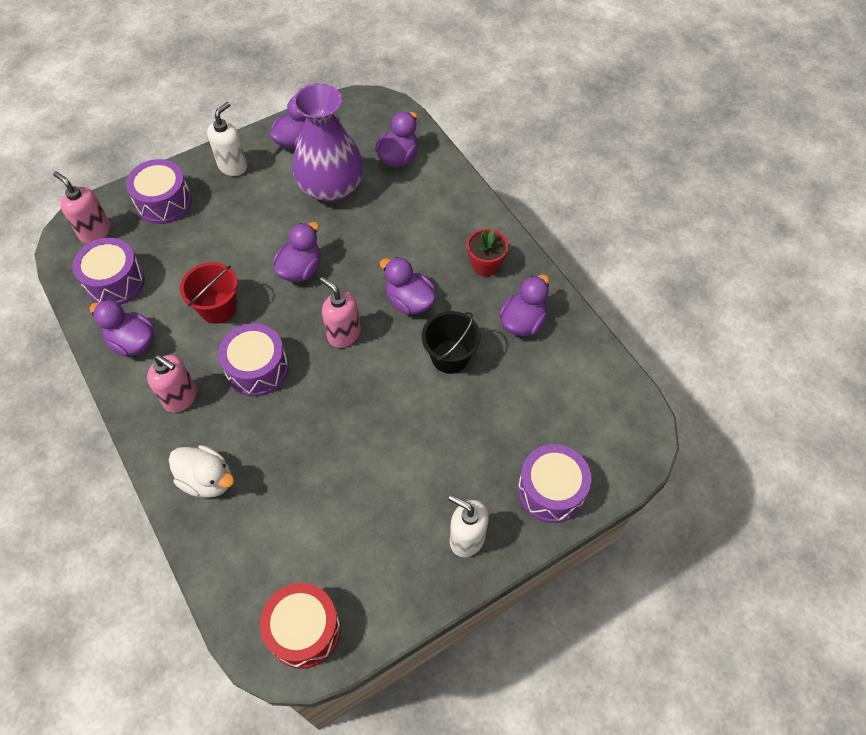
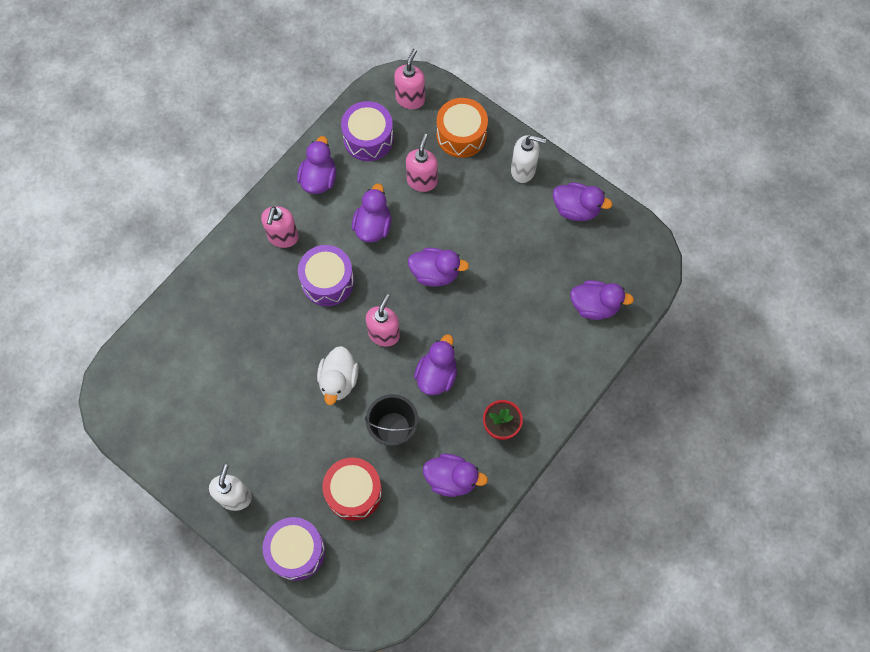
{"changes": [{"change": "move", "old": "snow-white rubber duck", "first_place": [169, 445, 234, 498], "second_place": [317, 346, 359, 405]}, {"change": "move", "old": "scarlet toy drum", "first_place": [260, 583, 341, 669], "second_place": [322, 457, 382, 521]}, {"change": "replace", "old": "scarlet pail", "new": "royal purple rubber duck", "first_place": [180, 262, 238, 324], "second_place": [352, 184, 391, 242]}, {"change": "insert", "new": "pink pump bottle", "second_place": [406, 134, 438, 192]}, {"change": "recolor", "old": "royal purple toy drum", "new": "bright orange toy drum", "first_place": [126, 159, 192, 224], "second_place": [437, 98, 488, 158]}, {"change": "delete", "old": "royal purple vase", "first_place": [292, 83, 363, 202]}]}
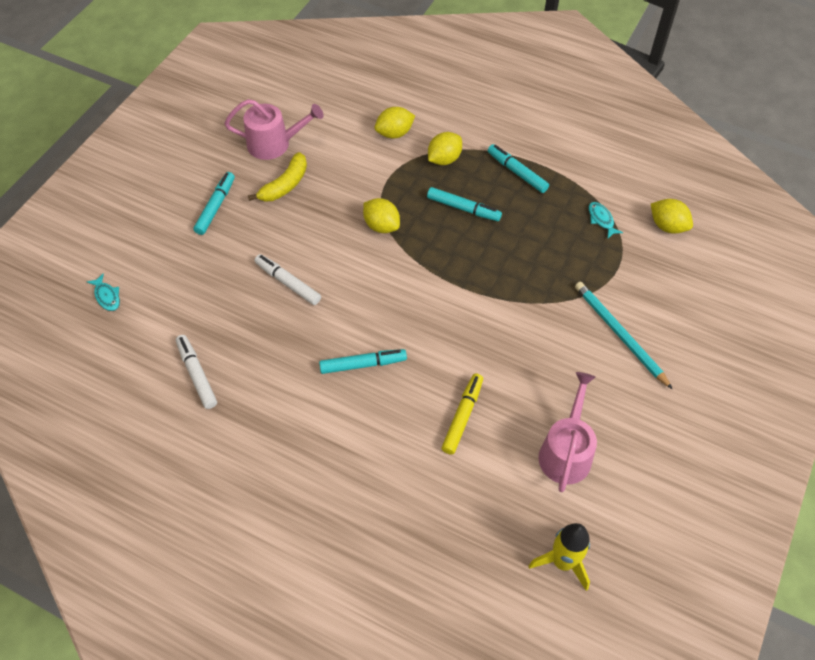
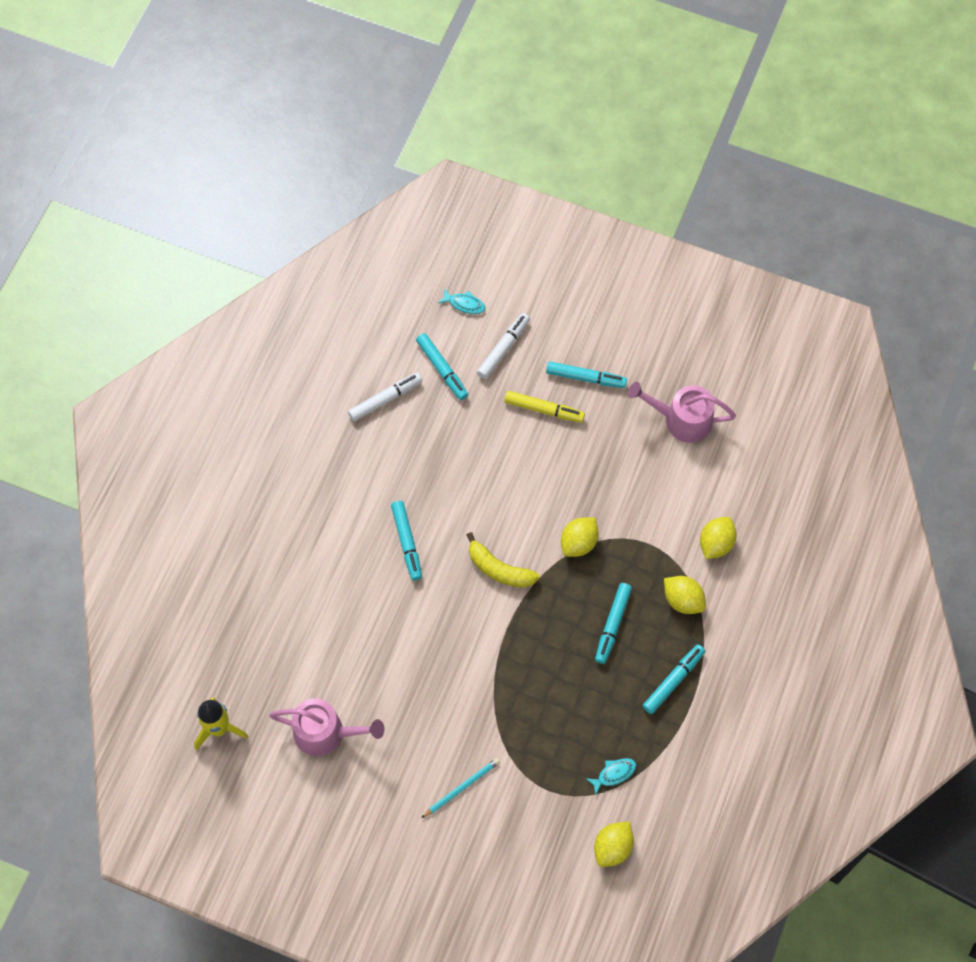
{"changes": [{"change": "insert", "new": "aqua felt pen", "second_place": [416, 333, 468, 400]}, {"change": "resize", "old": "aqua pencil", "first_place": [575, 282, 672, 389], "second_place": [421, 758, 500, 818], "factor": 0.64}, {"change": "rotate", "old": "aqua fish", "first_place": [87, 273, 120, 311], "second_place": [439, 288, 485, 314], "degrees": -120}, {"change": "move", "old": "golden banana", "first_place": [248, 152, 307, 201], "second_place": [467, 532, 540, 588]}, {"change": "move", "old": "snow-white felt pen", "first_place": [255, 254, 321, 305], "second_place": [477, 313, 530, 379]}, {"change": "move", "old": "golden felt pen", "first_place": [441, 374, 483, 455], "second_place": [504, 391, 585, 423]}, {"change": "rotate", "old": "pink watering can", "first_place": [224, 99, 324, 160], "second_place": [628, 382, 736, 443], "degrees": 105}, {"change": "rotate", "old": "golden lemon", "first_place": [375, 107, 415, 138], "second_place": [700, 517, 737, 559], "degrees": 60}]}
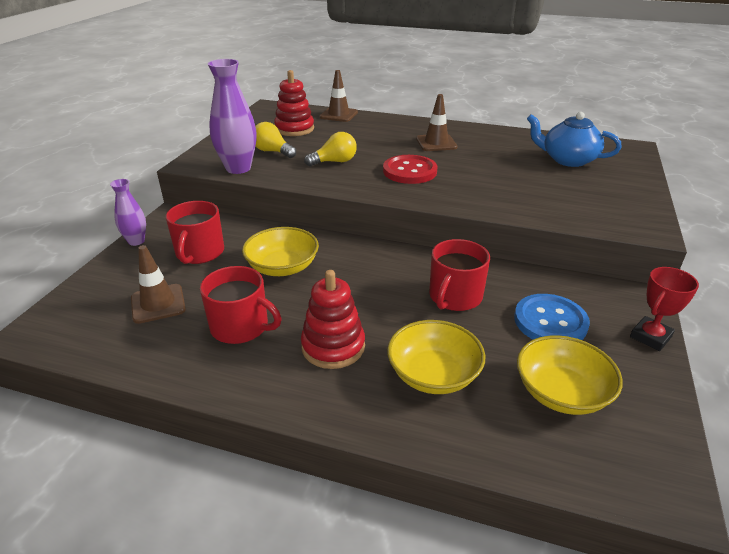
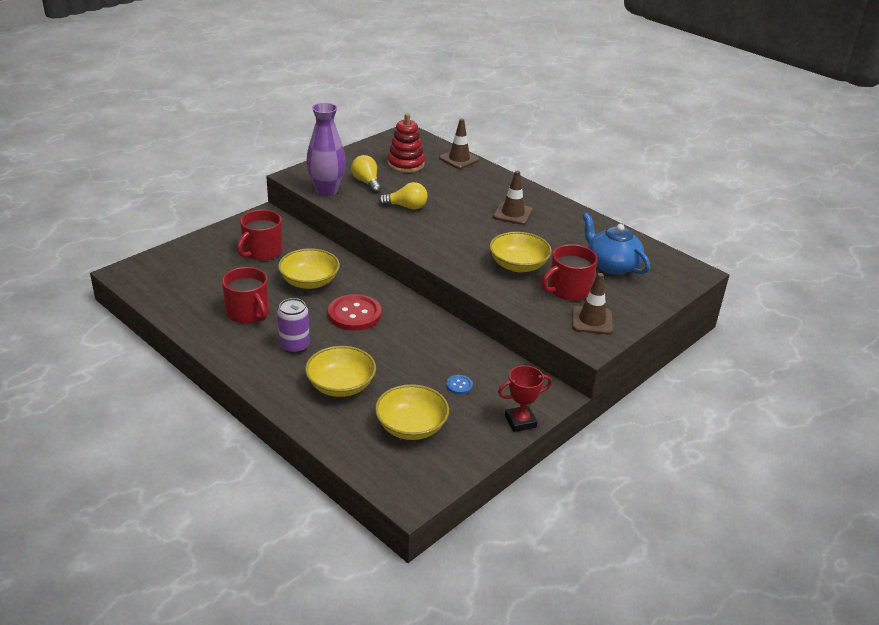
{"changes": [{"change": "replace", "old": "scarlet stacking rings", "new": "royal purple can", "first_place": [301, 270, 365, 369], "second_place": [277, 298, 310, 354]}, {"change": "move", "old": "scarlet button", "first_place": [383, 155, 437, 184], "second_place": [328, 294, 381, 331]}, {"change": "resize", "old": "cobalt button", "first_place": [514, 294, 590, 340], "second_place": [446, 375, 473, 394], "factor": 0.45}, {"change": "insert", "new": "golden deep dish", "second_place": [489, 232, 552, 272]}, {"change": "move", "old": "scarlet mug", "first_place": [429, 239, 490, 311], "second_place": [541, 244, 598, 301]}, {"change": "move", "old": "russet safety cone", "first_place": [131, 245, 186, 324], "second_place": [572, 273, 614, 334]}, {"change": "delete", "old": "royal purple vase", "first_place": [110, 179, 146, 246]}]}
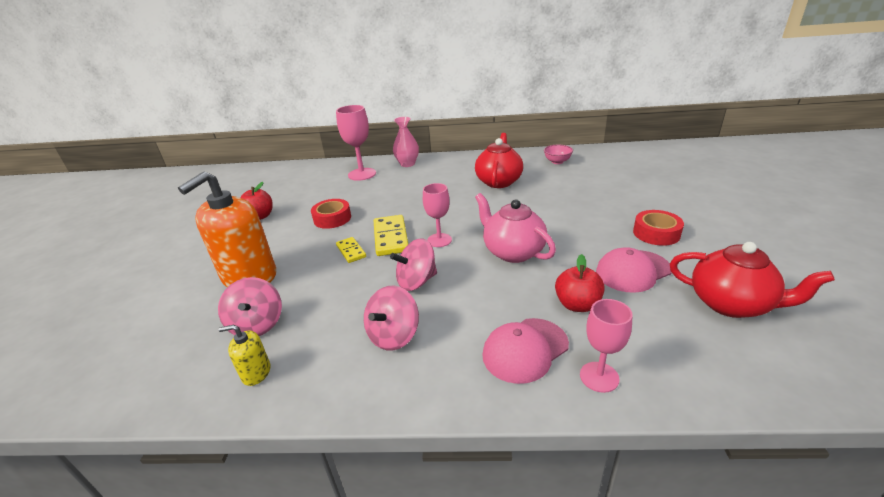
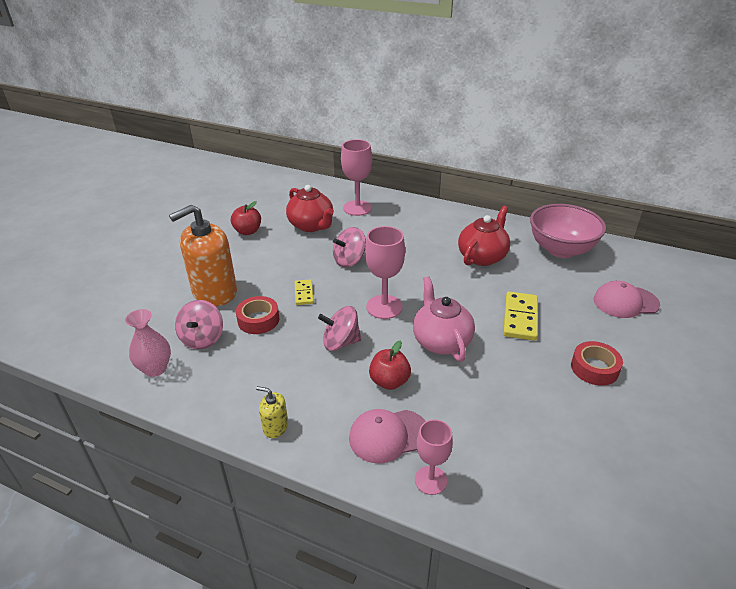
{"changes": [{"change": "move", "old": "pink vase", "first_place": [393, 117, 419, 167], "second_place": [125, 309, 171, 377]}, {"change": "move", "old": "scarlet roll of tape", "first_place": [311, 199, 351, 229], "second_place": [236, 296, 279, 334]}, {"change": "move", "old": "golden pump bottle", "first_place": [218, 324, 270, 386], "second_place": [256, 386, 288, 438]}, {"change": "move", "old": "scarlet tea pot", "first_place": [670, 242, 835, 318], "second_place": [286, 185, 334, 232]}, {"change": "move", "old": "pink spinning top", "first_place": [364, 286, 419, 350], "second_place": [333, 227, 366, 267]}, {"change": "resize", "old": "pink goblet", "first_place": [423, 183, 452, 247], "second_place": [365, 226, 405, 319], "factor": 1.52}, {"change": "move", "old": "scarlet apple", "first_place": [555, 254, 605, 312], "second_place": [369, 340, 411, 390]}, {"change": "move", "old": "golden domino", "first_place": [374, 215, 408, 256], "second_place": [503, 292, 538, 341]}, {"change": "resize", "old": "pink deep dish", "first_place": [544, 145, 573, 164], "second_place": [530, 204, 606, 258], "factor": 2.24}, {"change": "move", "old": "pink peaked cap", "first_place": [596, 247, 672, 293], "second_place": [594, 281, 660, 318]}]}
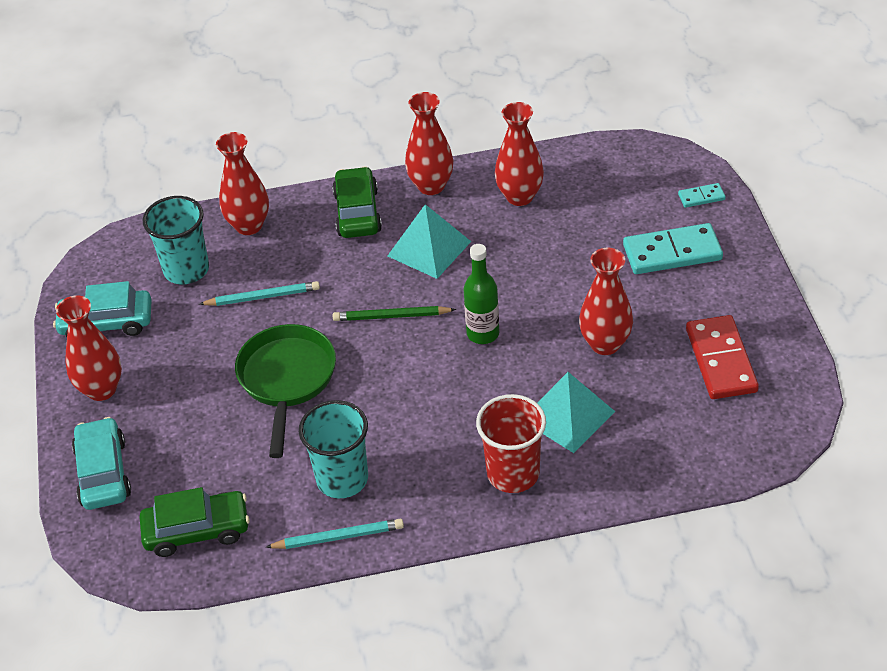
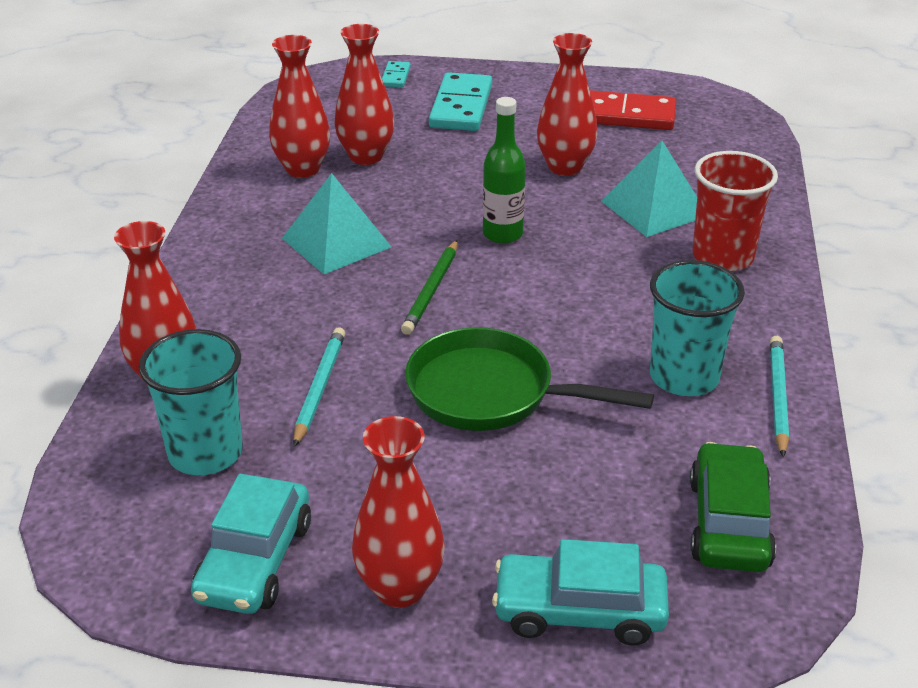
{"changes": [{"change": "move", "old": "scarlet vase", "first_place": [405, 92, 453, 195], "second_place": [334, 24, 394, 165]}, {"change": "delete", "old": "emerald car", "first_place": [332, 166, 382, 238]}]}
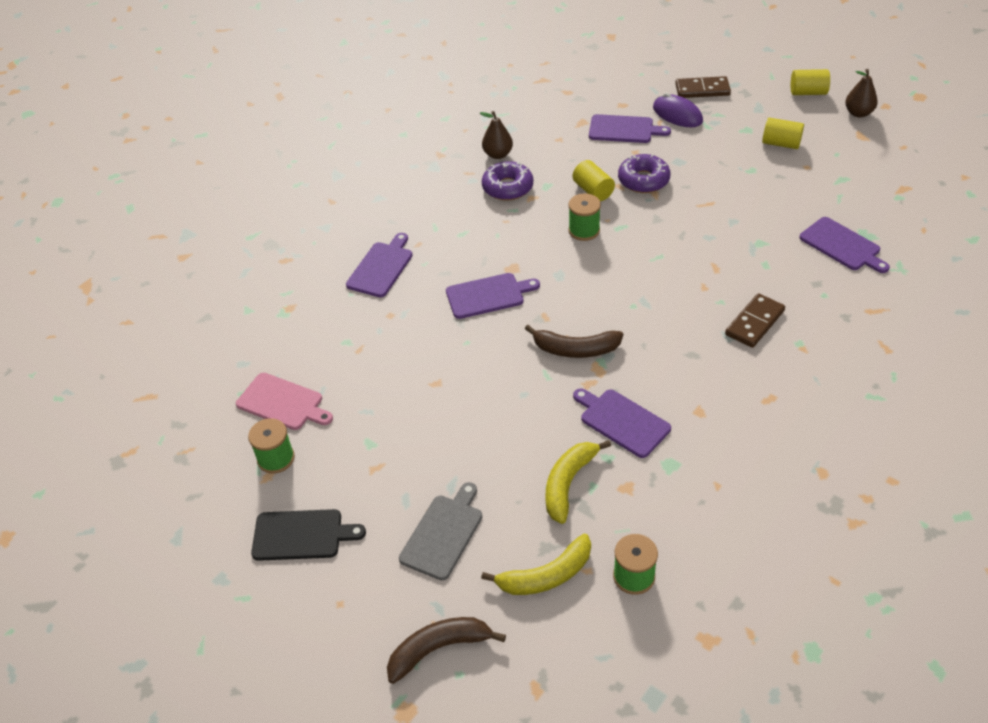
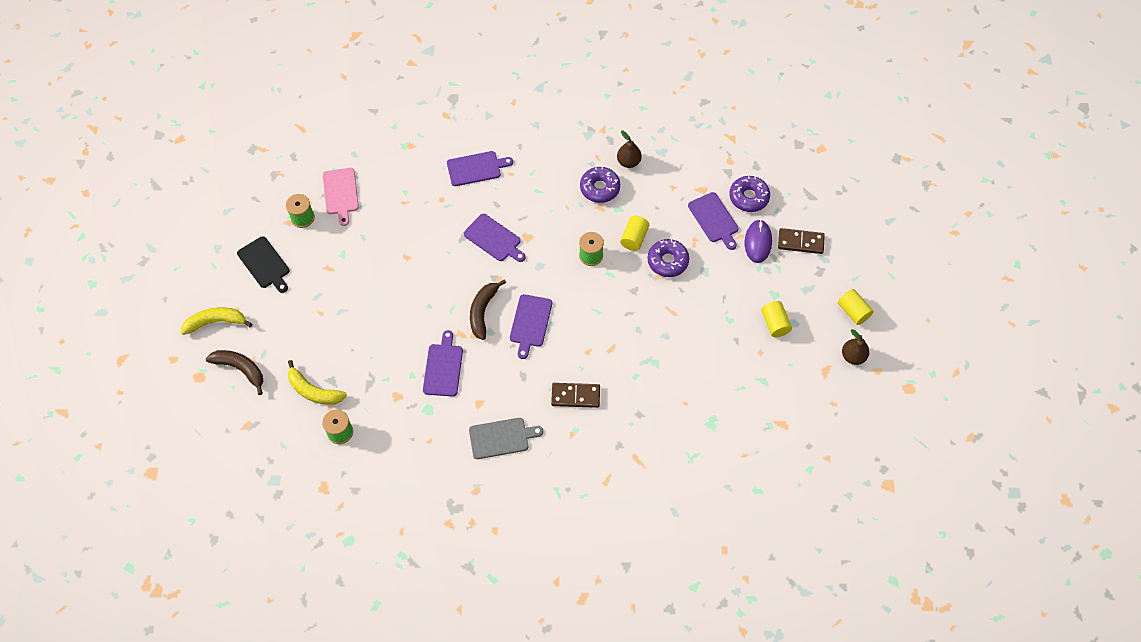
{"changes": [{"change": "move", "old": "golden banana", "first_place": [545, 440, 611, 524], "second_place": [181, 307, 252, 335]}, {"change": "move", "old": "gray cutting board", "first_place": [399, 482, 482, 580], "second_place": [469, 418, 543, 459]}, {"change": "rotate", "old": "russet banana", "first_place": [525, 325, 623, 358], "second_place": [470, 280, 506, 340], "degrees": 45}, {"change": "move", "old": "royal purple cutting board", "first_place": [799, 217, 890, 273], "second_place": [510, 294, 552, 359]}, {"change": "insert", "new": "royal purple glazed donut", "second_place": [729, 176, 770, 212]}, {"change": "rotate", "old": "russet domino", "first_place": [675, 76, 731, 98], "second_place": [778, 228, 825, 254], "degrees": -45}]}
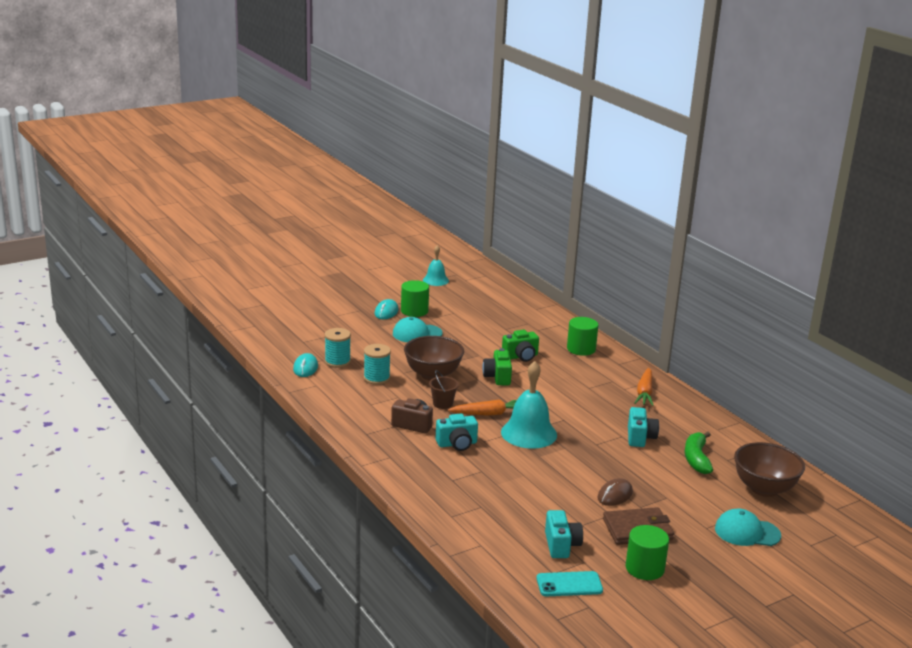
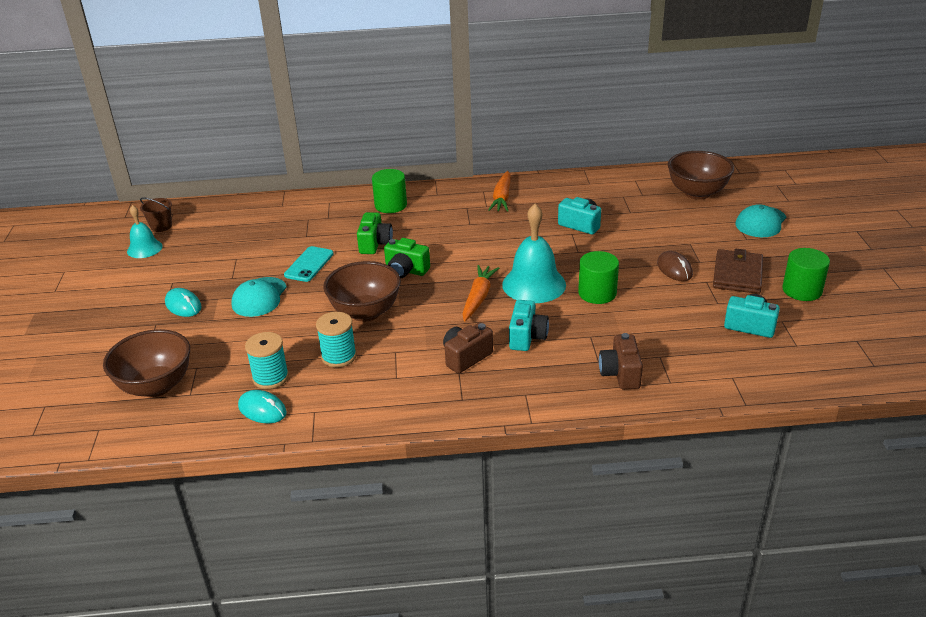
{"changes": [{"change": "insert", "new": "russet deep dish", "second_place": [103, 329, 190, 397]}, {"change": "move", "old": "russet pail", "first_place": [429, 370, 459, 409], "second_place": [140, 197, 172, 232]}, {"change": "move", "old": "aqua phone", "first_place": [537, 571, 603, 596], "second_place": [284, 246, 334, 282]}, {"change": "rotate", "old": "bright orange carrot", "first_place": [634, 368, 654, 406], "second_place": [488, 171, 511, 212], "degrees": 60}, {"change": "move", "old": "emerald cylinder", "first_place": [401, 280, 429, 317], "second_place": [578, 251, 619, 304]}, {"change": "insert", "new": "russet camera", "second_place": [599, 333, 643, 389]}, {"change": "delete", "old": "emerald banana", "first_place": [685, 432, 713, 474]}]}
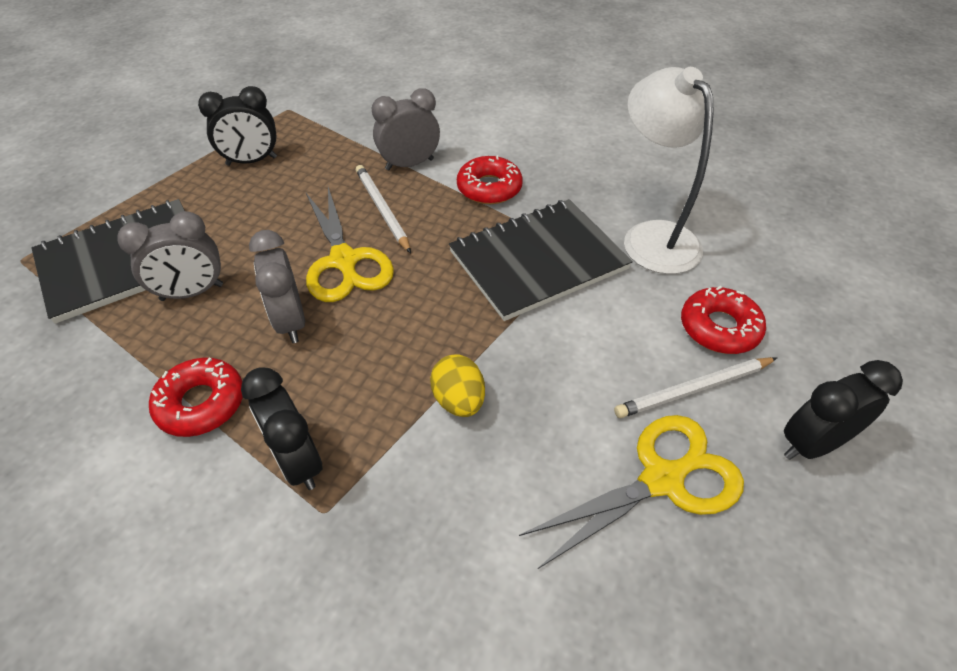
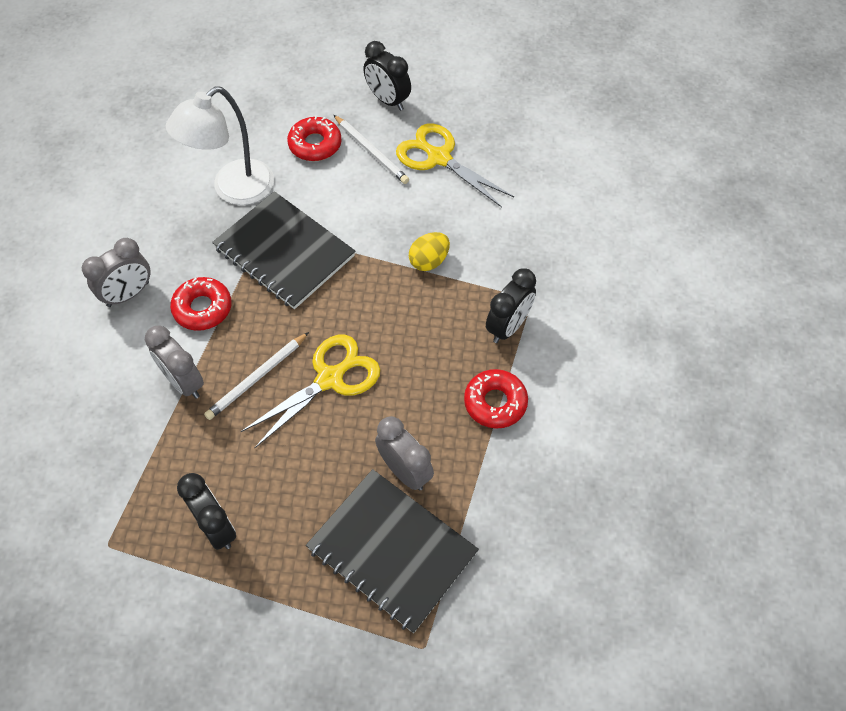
{"changes": [{"change": "move", "old": "gray clock", "first_place": [249, 230, 305, 343], "second_place": [82, 238, 150, 307]}]}
